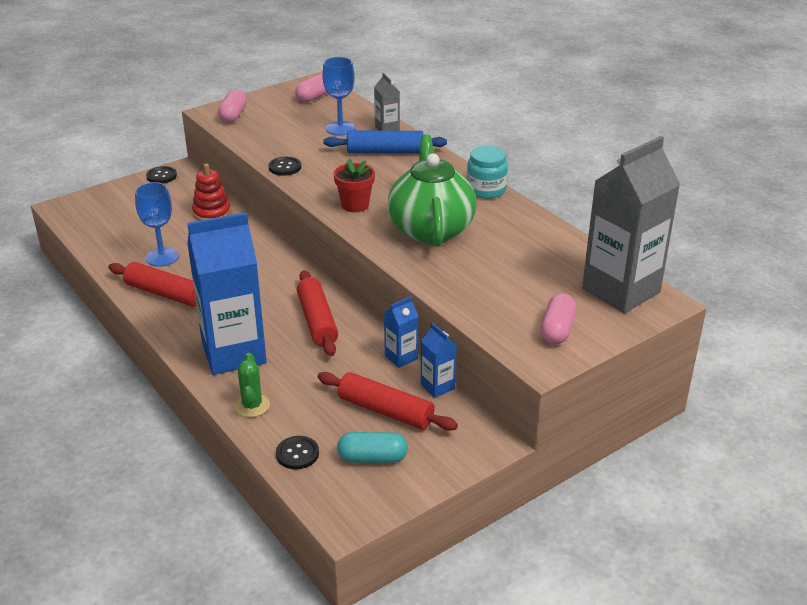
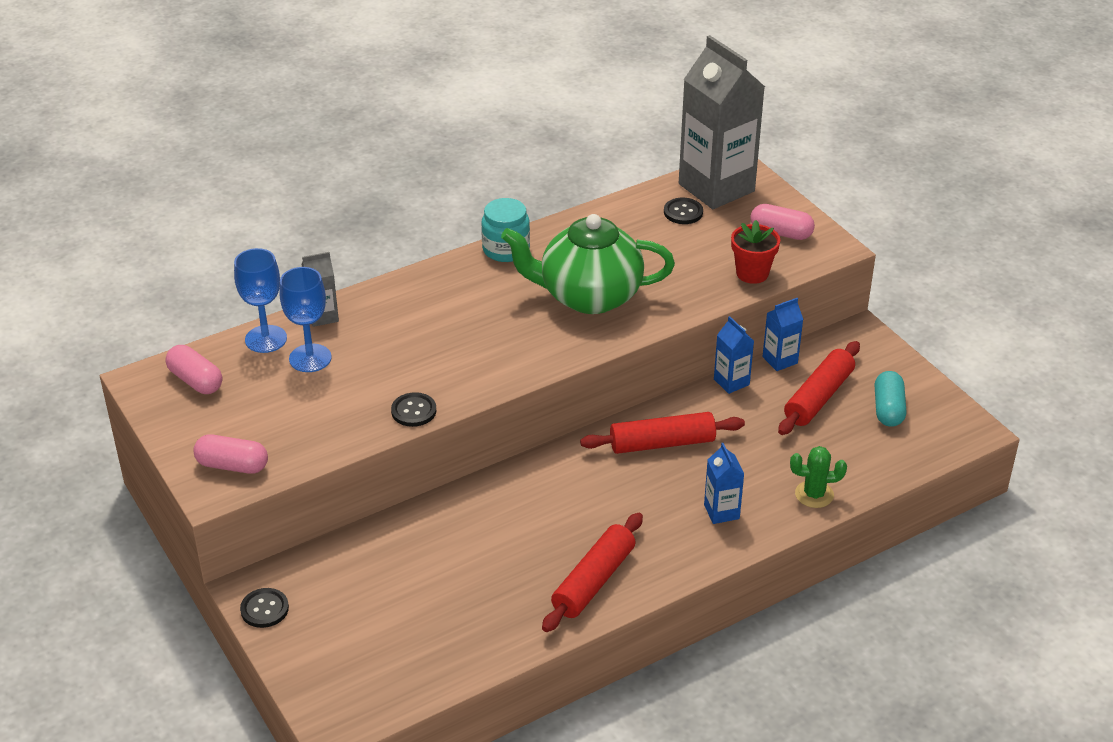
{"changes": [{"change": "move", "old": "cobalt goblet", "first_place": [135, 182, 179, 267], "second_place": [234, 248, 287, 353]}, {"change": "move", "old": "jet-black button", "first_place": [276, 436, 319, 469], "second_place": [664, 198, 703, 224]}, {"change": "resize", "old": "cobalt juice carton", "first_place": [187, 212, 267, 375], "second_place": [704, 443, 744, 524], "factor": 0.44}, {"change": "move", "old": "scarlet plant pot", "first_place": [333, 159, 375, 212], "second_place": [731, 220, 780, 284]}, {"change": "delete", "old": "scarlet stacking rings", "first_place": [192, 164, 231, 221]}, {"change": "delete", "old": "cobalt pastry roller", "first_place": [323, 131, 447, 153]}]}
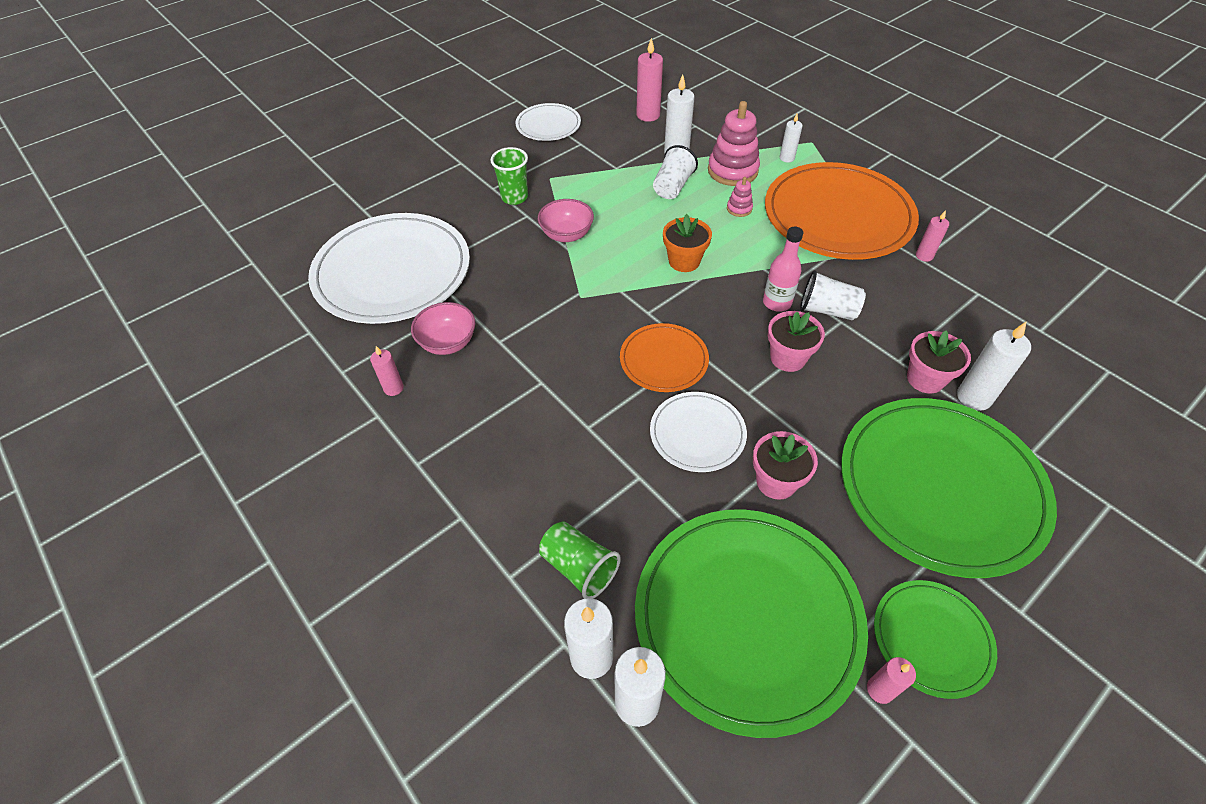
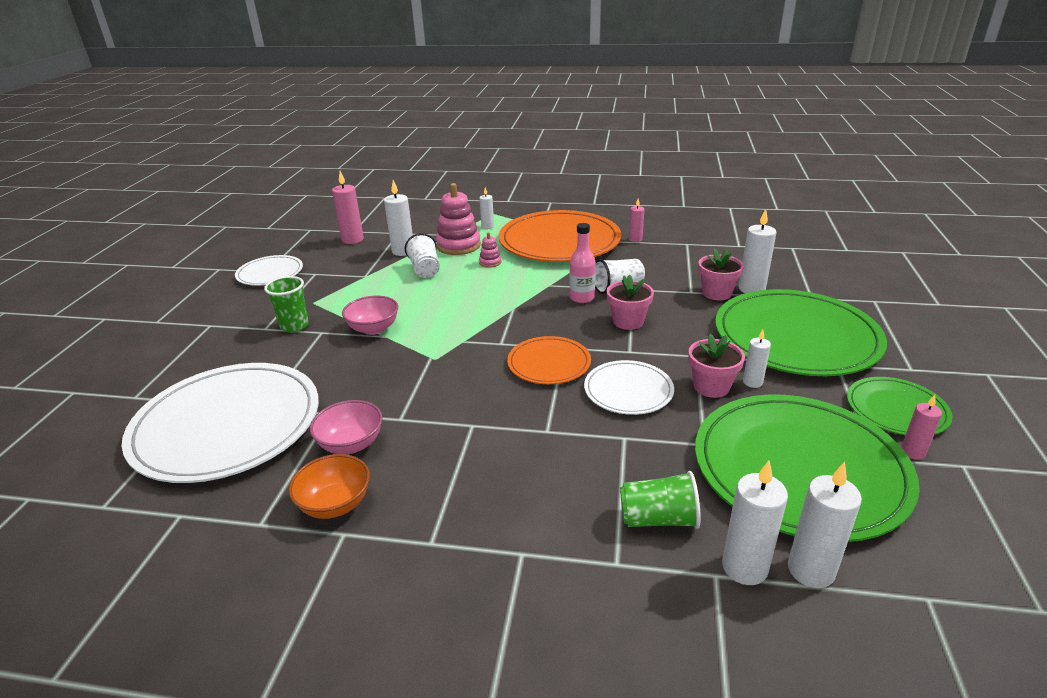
{"changes": [{"change": "replace", "old": "pink wax candle", "new": "bright orange deep dish", "first_place": [370, 346, 404, 396], "second_place": [288, 454, 370, 519]}, {"change": "insert", "new": "snow-white wax candle", "second_place": [743, 330, 771, 388]}, {"change": "delete", "old": "bright orange plant pot", "first_place": [663, 214, 712, 272]}]}
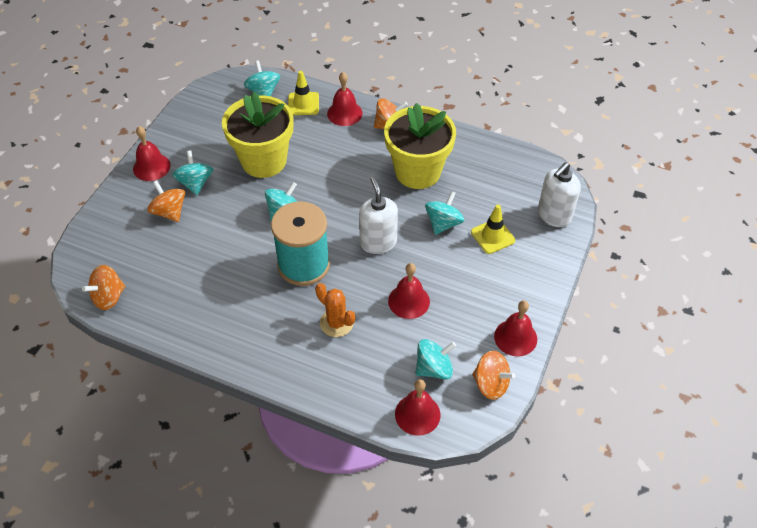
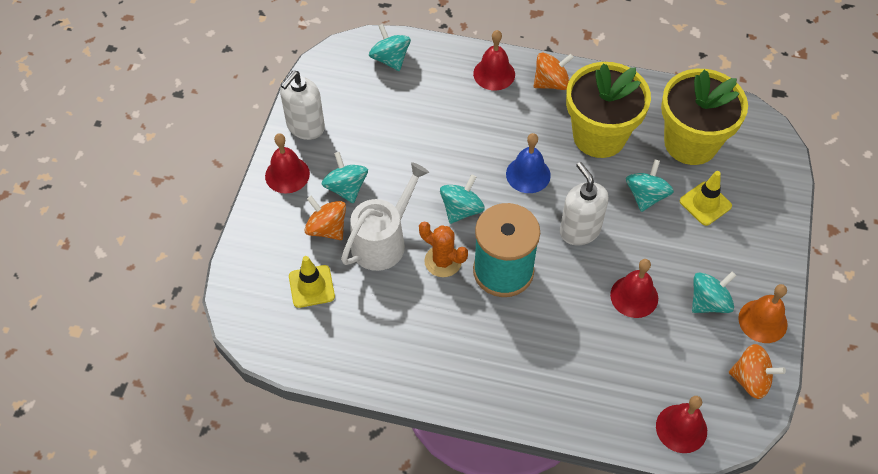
{"changes": [{"change": "move", "old": "snow-white pump bottle", "first_place": [538, 162, 581, 227], "second_place": [280, 71, 325, 140]}, {"change": "move", "old": "golden safety cone", "first_place": [288, 71, 319, 115], "second_place": [289, 256, 335, 308]}, {"change": "insert", "new": "snow-white watering can", "second_place": [341, 162, 429, 271]}, {"change": "move", "old": "bright orange prickly plant", "first_place": [315, 283, 355, 337], "second_place": [419, 222, 468, 277]}, {"change": "insert", "new": "cobalt hand bell", "second_place": [506, 133, 551, 193]}, {"change": "move", "old": "golden plant pot", "first_place": [222, 92, 293, 178], "second_place": [661, 69, 748, 165]}, {"change": "move", "old": "aqua spinning top", "first_place": [415, 339, 456, 379], "second_place": [692, 272, 736, 313]}, {"change": "recolor", "old": "scarlet hand bell", "new": "bright orange hand bell", "first_place": [494, 300, 537, 356], "second_place": [738, 284, 787, 343]}, {"change": "delete", "old": "bright orange spinning top", "first_place": [82, 265, 125, 310]}]}
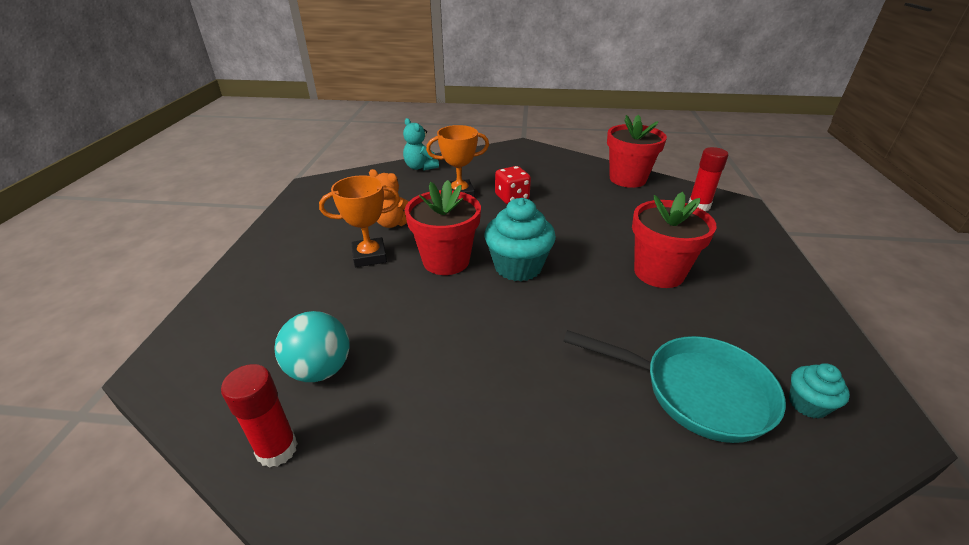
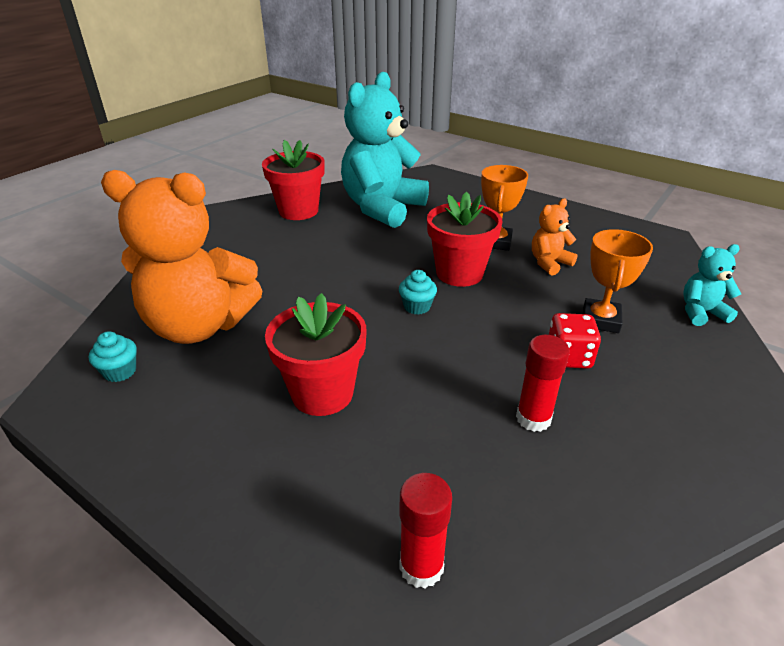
{"changes": [{"change": "replace", "old": "aqua skillet", "new": "bright orange teddy bear", "first_place": [563, 330, 786, 443], "second_place": [101, 170, 262, 344]}, {"change": "move", "old": "scarlet plant pot", "first_place": [607, 115, 667, 188], "second_place": [262, 140, 325, 220]}, {"change": "replace", "old": "aqua play ball", "new": "aqua teddy bear", "first_place": [274, 311, 350, 382], "second_place": [341, 71, 429, 228]}, {"change": "resize", "old": "aqua fairy cake", "first_place": [485, 198, 556, 281], "second_place": [399, 270, 437, 315], "factor": 0.52}, {"change": "move", "old": "scarlet glue stick", "first_place": [221, 364, 298, 468], "second_place": [516, 335, 570, 432]}]}
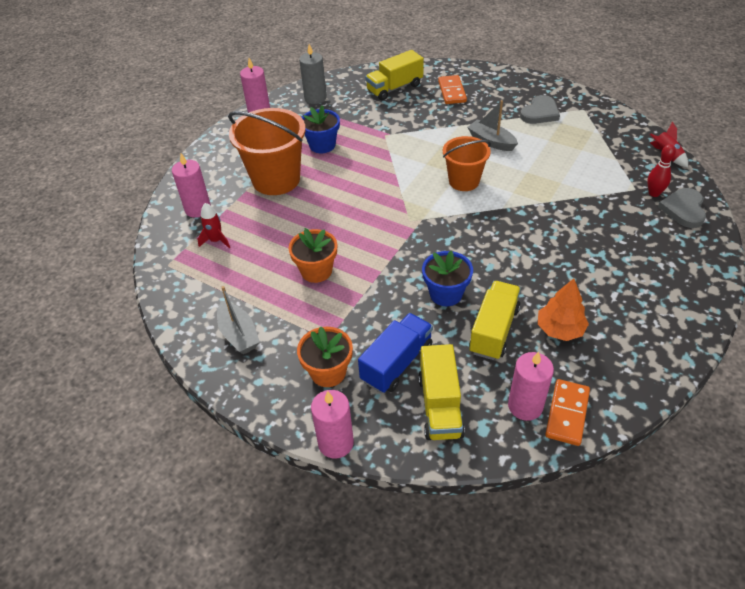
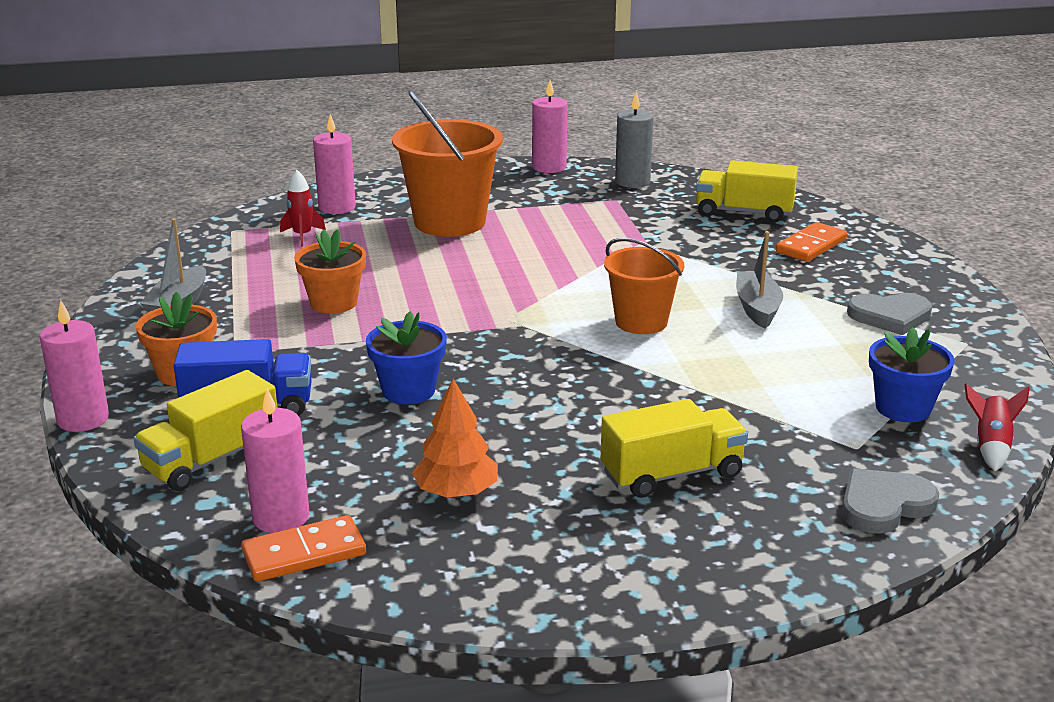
{"changes": [{"change": "move", "old": "golden truck", "first_place": [469, 281, 521, 360], "second_place": [601, 399, 748, 498]}, {"change": "move", "old": "cobalt plant pot", "first_place": [301, 105, 340, 153], "second_place": [869, 328, 955, 422]}, {"change": "delete", "old": "scarlet bowling pin", "first_place": [647, 144, 676, 197]}]}
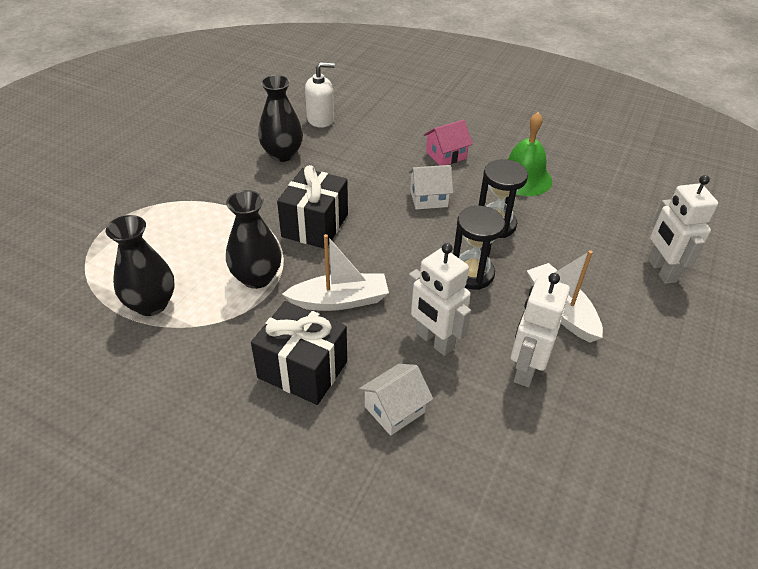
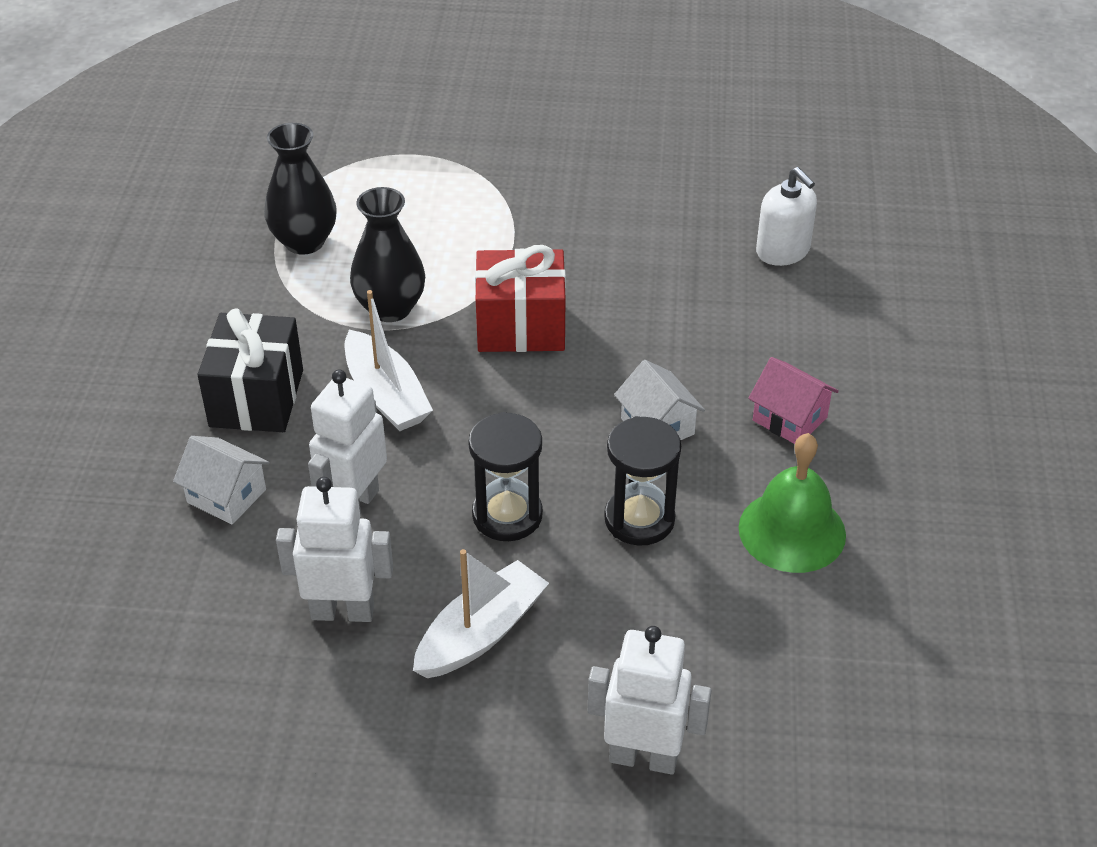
{"changes": [{"change": "recolor", "old": "jet-black gift", "new": "scarlet gift", "first_place": [277, 165, 348, 248], "second_place": [475, 245, 566, 352]}, {"change": "rotate", "old": "snow-white robot", "first_place": [648, 175, 718, 284], "second_place": [588, 626, 712, 775], "degrees": 45}, {"change": "delete", "old": "jet-black vase", "first_place": [258, 75, 303, 162]}]}
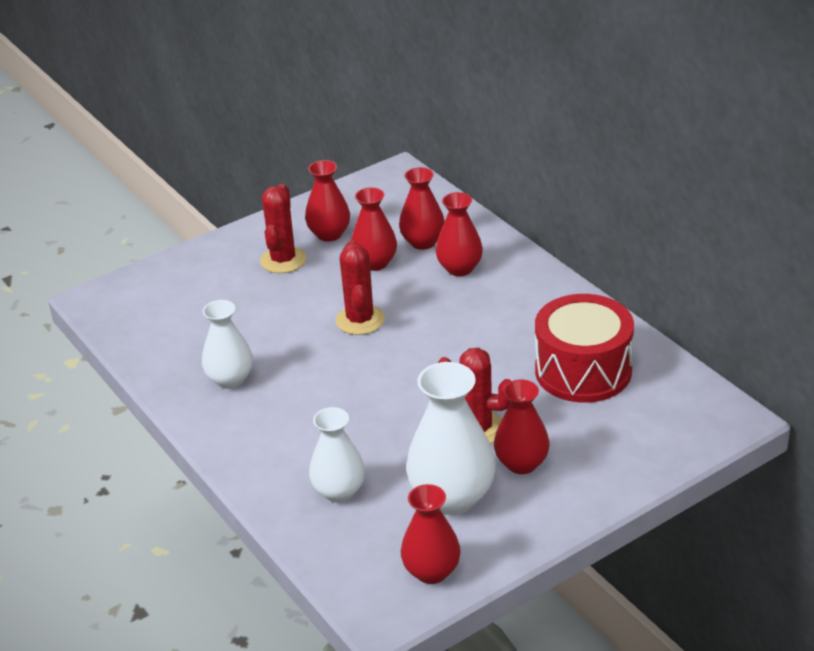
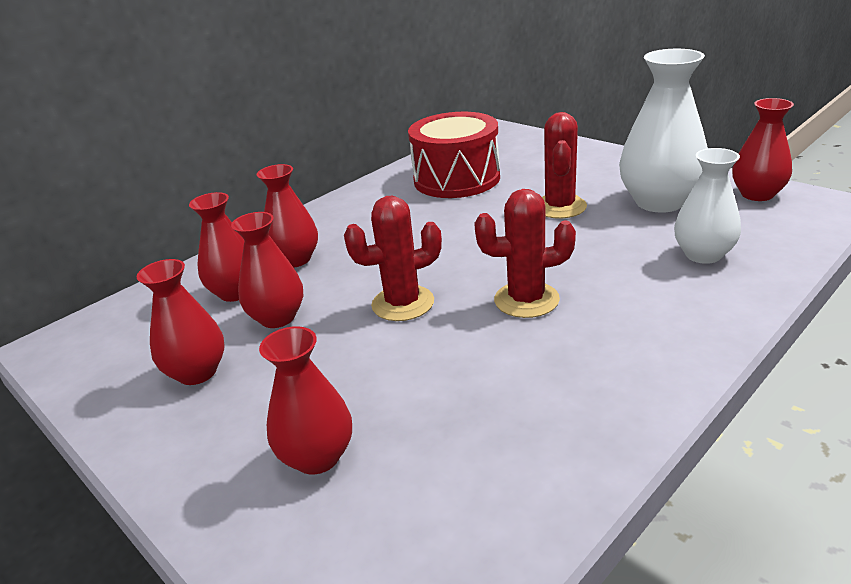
{"changes": [{"change": "move", "old": "scarlet vase", "first_place": [494, 379, 550, 474], "second_place": [259, 326, 352, 474]}, {"change": "move", "old": "scarlet prickly plant", "first_place": [260, 184, 306, 273], "second_place": [474, 189, 576, 318]}, {"change": "delete", "old": "snow-white vase", "first_place": [202, 300, 253, 389]}]}
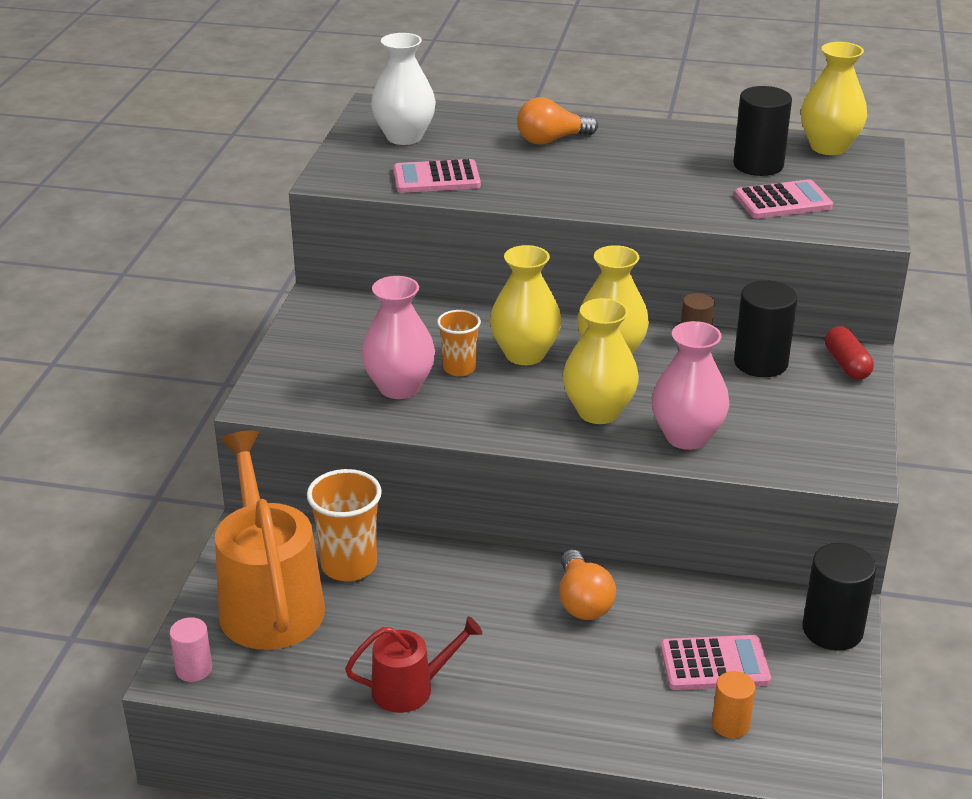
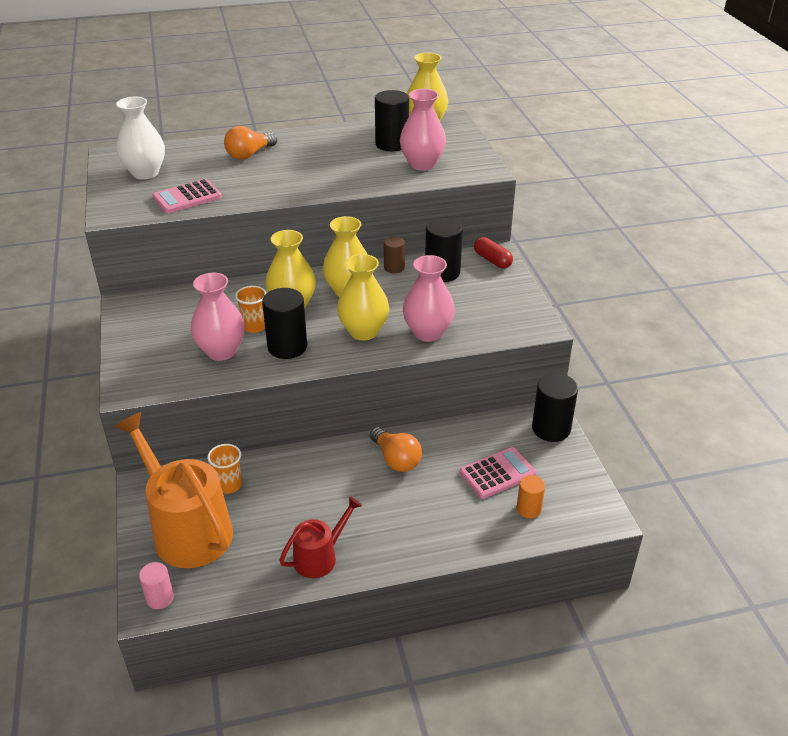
{"changes": [{"change": "resize", "old": "bright orange cup", "first_place": [307, 469, 382, 581], "second_place": [207, 444, 242, 493], "factor": 0.63}, {"change": "insert", "new": "jet-black cylinder", "second_place": [262, 288, 307, 359]}, {"change": "replace", "old": "pink pocket calculator", "new": "pink vase", "first_place": [734, 179, 833, 219], "second_place": [400, 89, 446, 171]}]}
